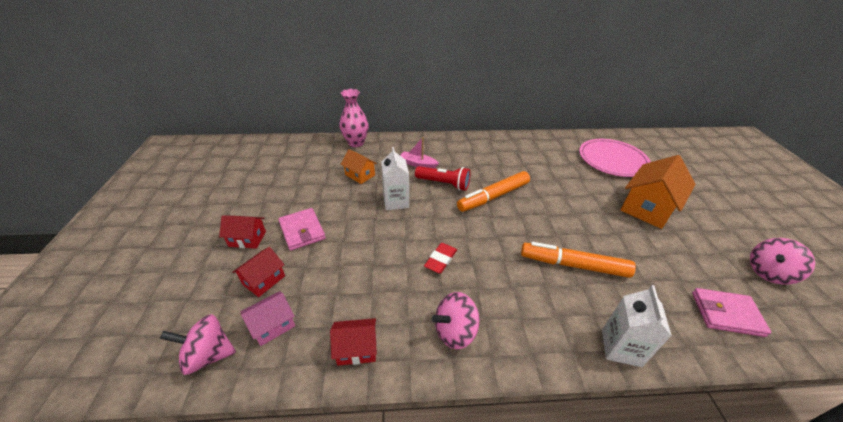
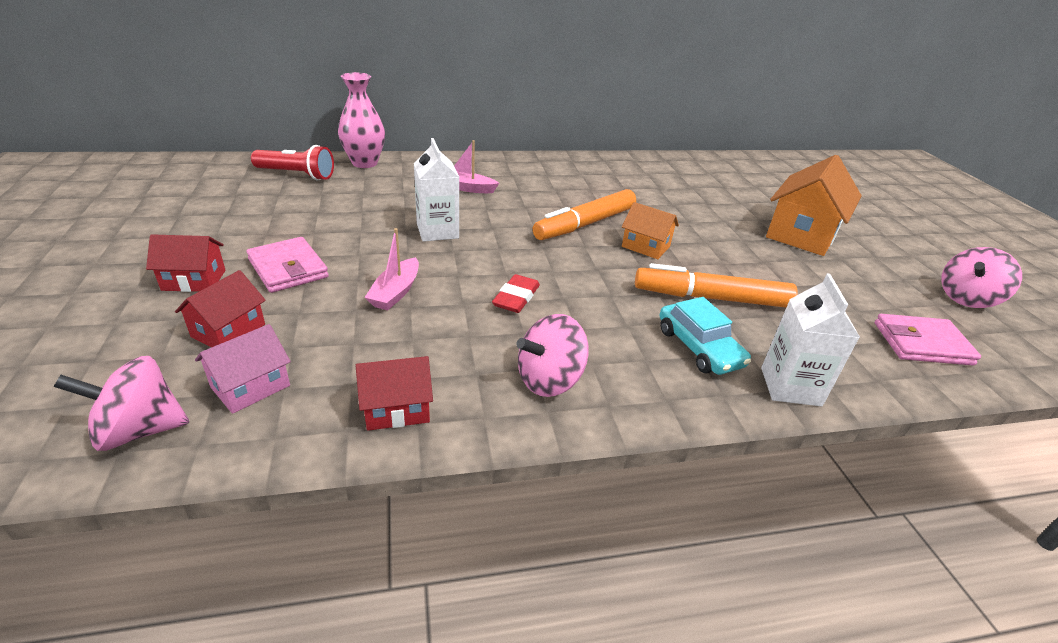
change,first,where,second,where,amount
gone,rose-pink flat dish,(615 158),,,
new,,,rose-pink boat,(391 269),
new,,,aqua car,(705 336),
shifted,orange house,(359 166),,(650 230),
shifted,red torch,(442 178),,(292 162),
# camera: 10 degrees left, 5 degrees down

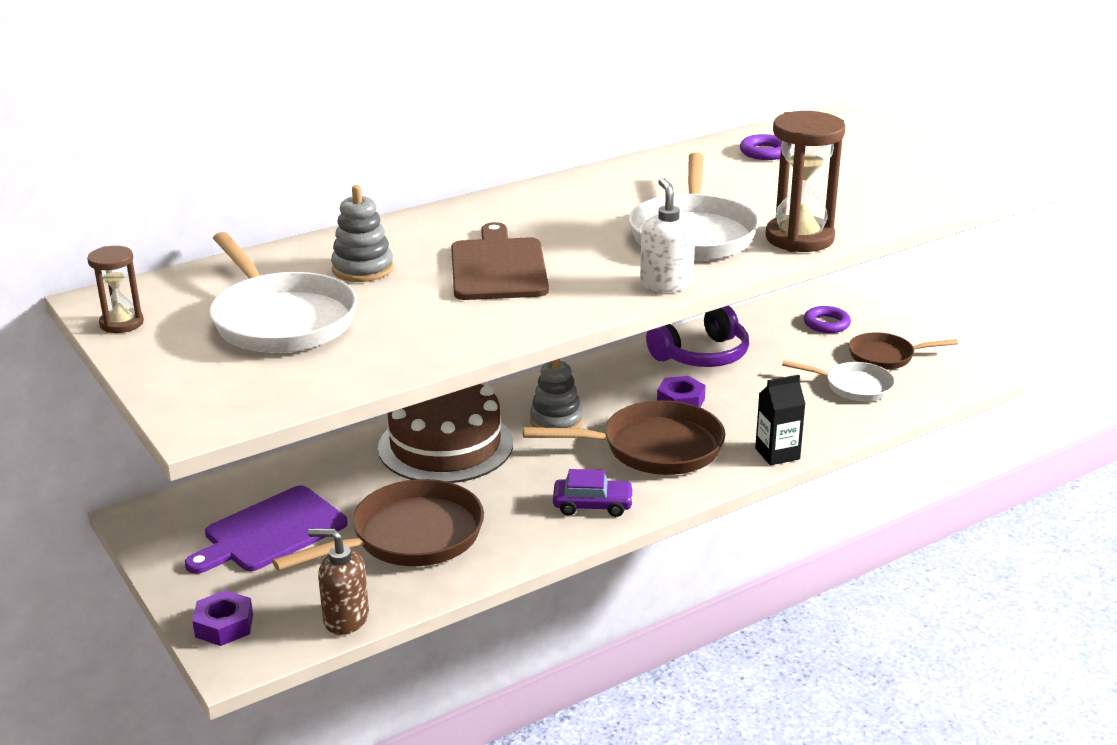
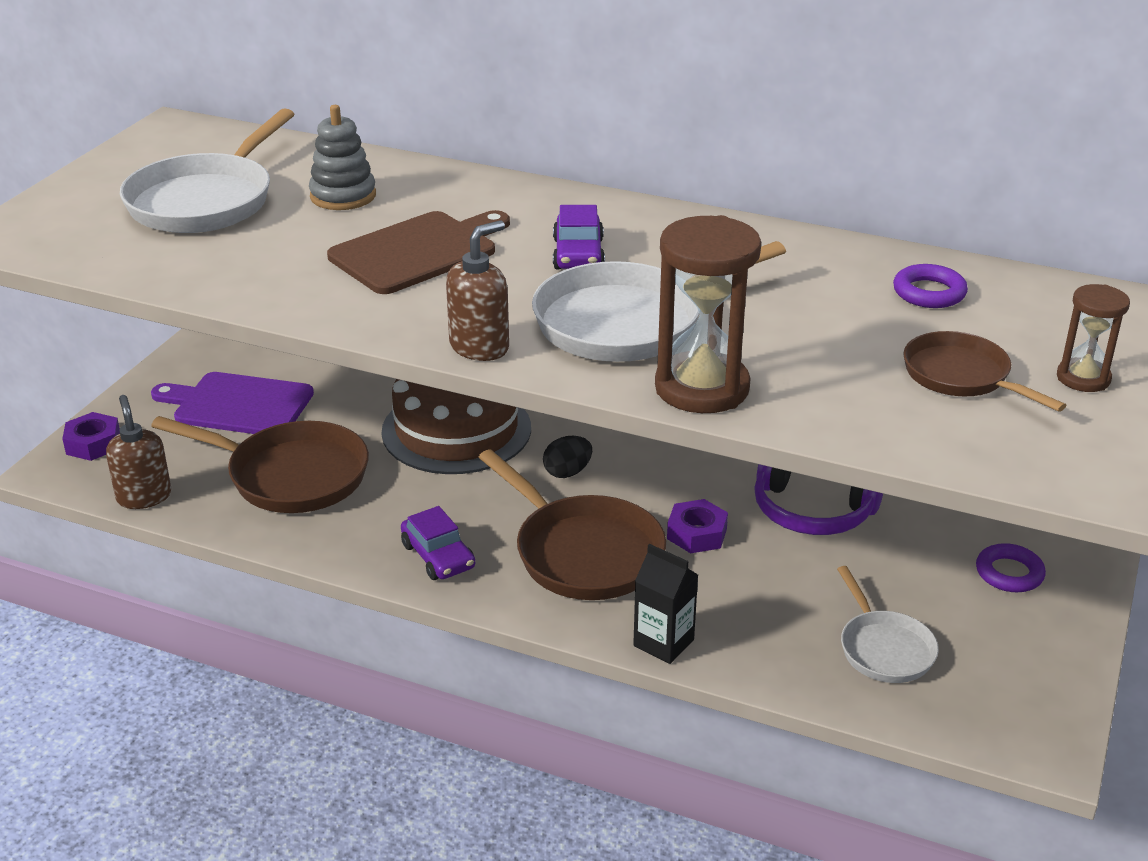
change,first,where,second,where,amount
new,,,purple car,(579 237),
shifted,dark brown hourglass,(115 289),,(1093 338),
shifted,dark brown pan,(903 351),,(984 371),
swapped,ash-grey stacking rings,(556 393),black egg shape,(567 457),
repainted,pure white soap pump,(667 235),dark brown soap pump,(477 290),
# camera: 55 degrees right, 5 degrees up

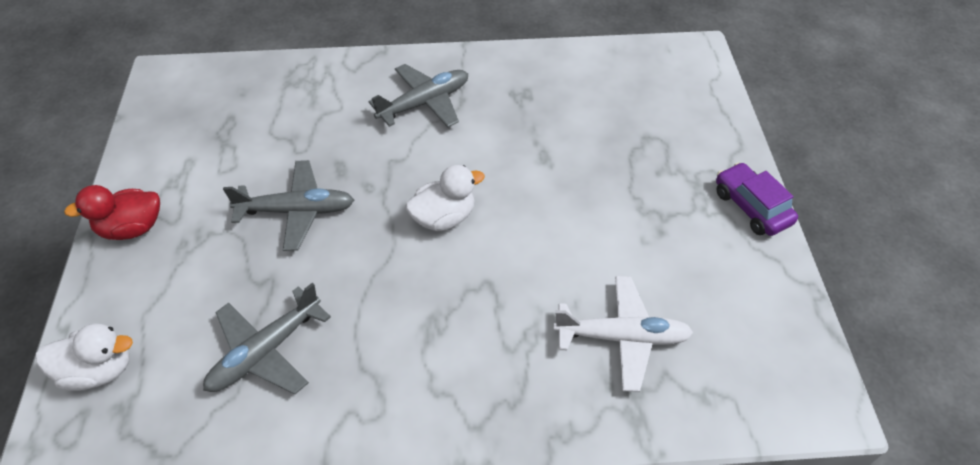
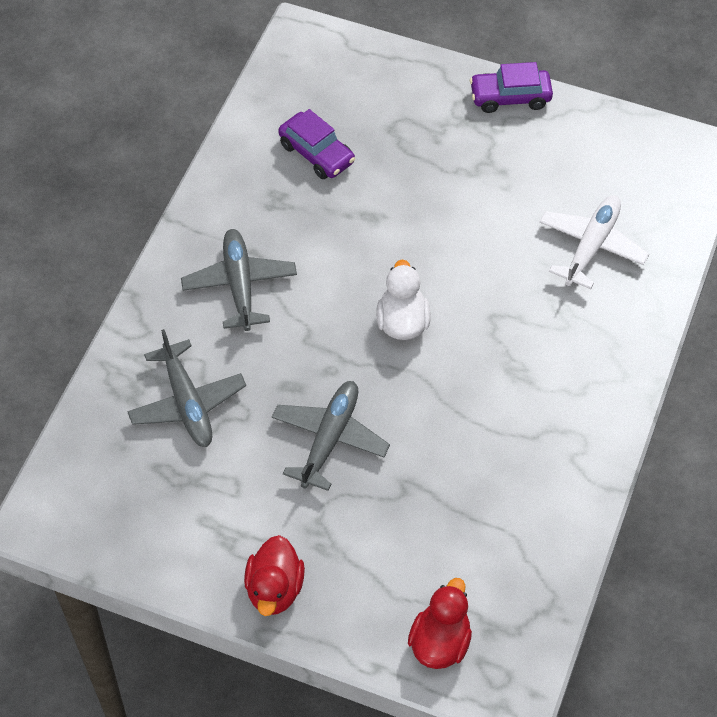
change,first,where,second,where,amount
new,,,purple car,(316 144),
shifted,ash-grey aeroplane,(267 338),,(186 388),
repainted,pure white toy duck,(84 357),red toy duck,(440 623),
# camera: 65 degrees left, 5 degrees up

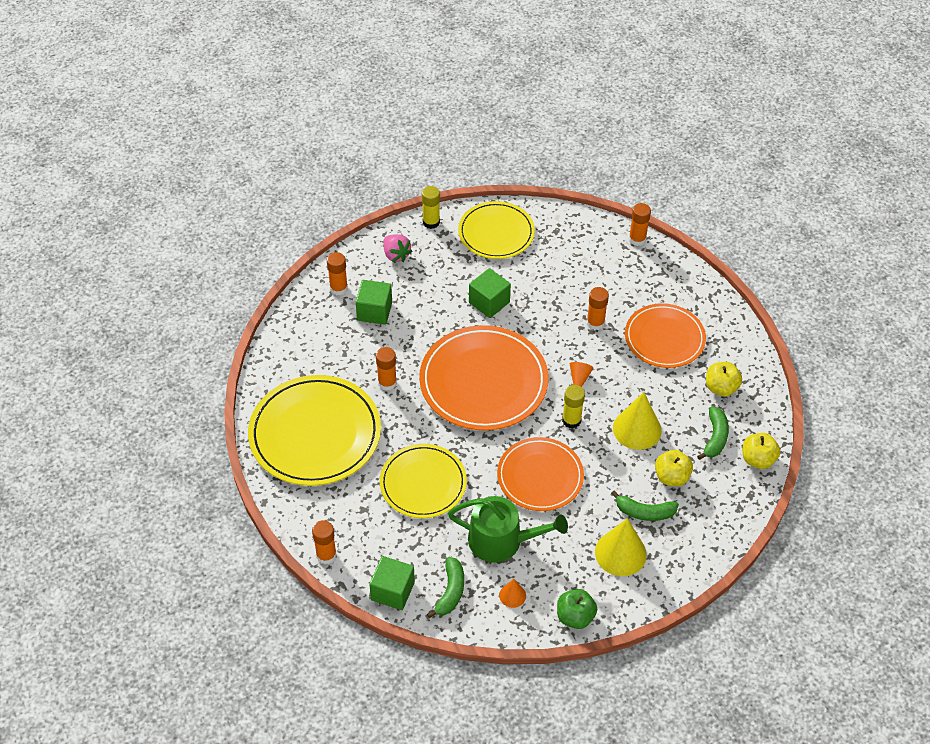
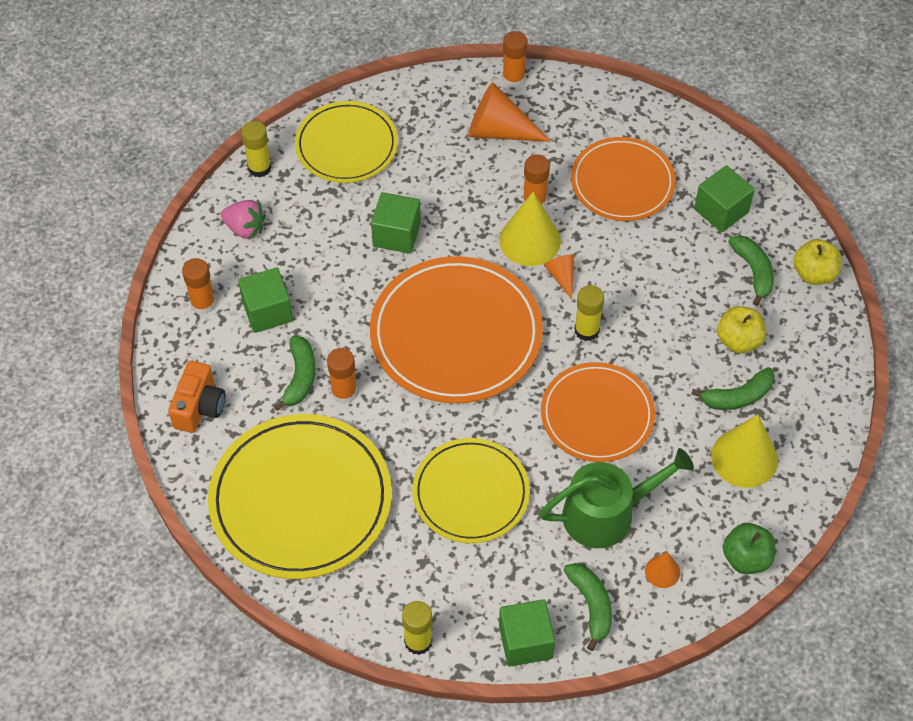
change,first,where,second,where,amount
new,,,orange camera,(196 397),
new,,,green toy banana,(295 373),
new,,,orange cone,(509 112),
shifted,bright yellow cone,(637 421),,(530 229),
swapped,bright yellow apple fruit,(724 379),green cube,(724 198),
repainted,orange stick of glue,(324 542),bright yellow stick of glue,(417 628),
# camera: 30 degrees left, 5 degrees up

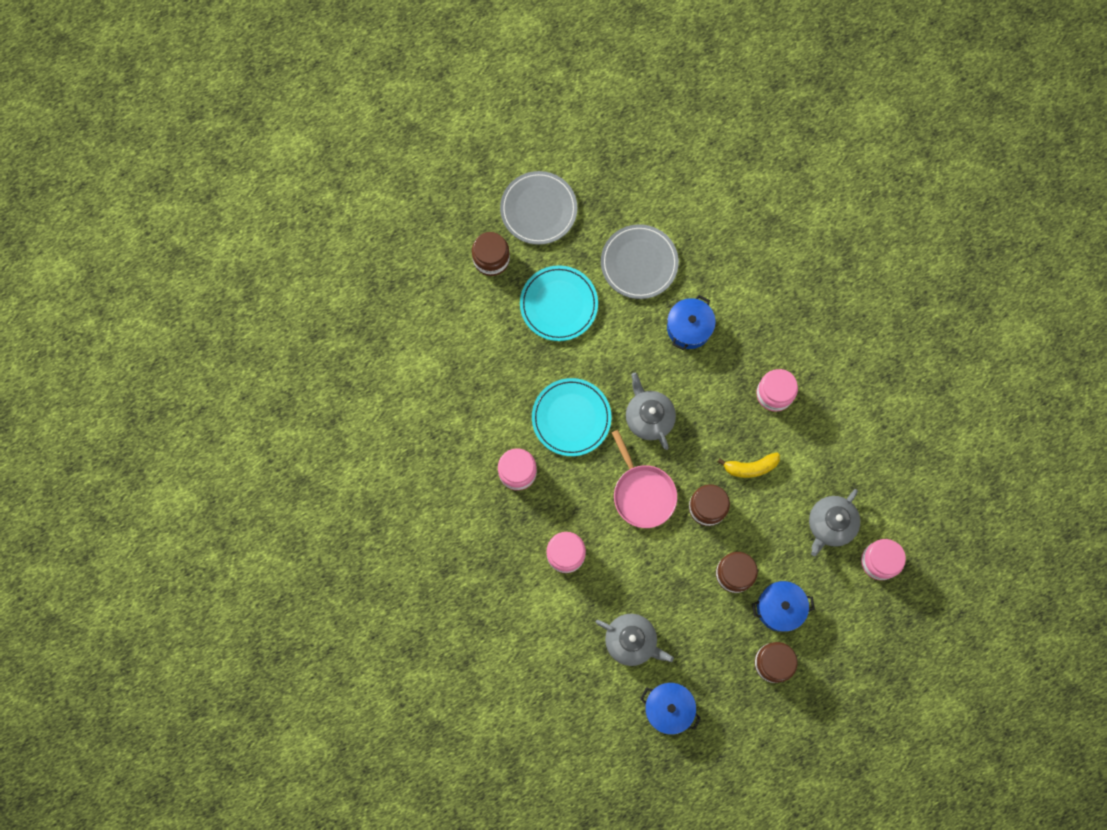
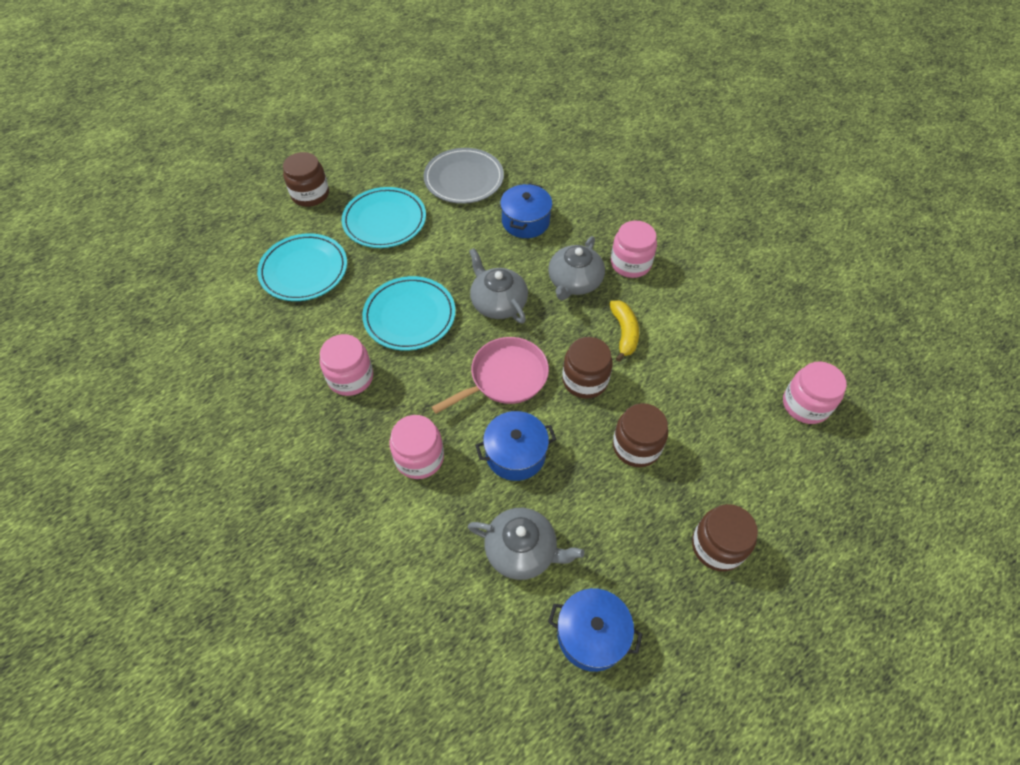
change,first,where,second,where,amount
gone,ash-grey flat dish,(538 208),,,
new,,,aqua flat dish,(302 267),
shifted,royal blue pot,(783 606),,(515 446),
shifted,ash-grey china teapot,(834 522),,(576 268),
rotated,rose-pink pan,(644 479),,(490 375),90 degrees counterclockwise
rotated,bright yellow toy banana,(749 465),,(624 331),75 degrees counterclockwise
# camera: 10 degrees left, 20 degrees down

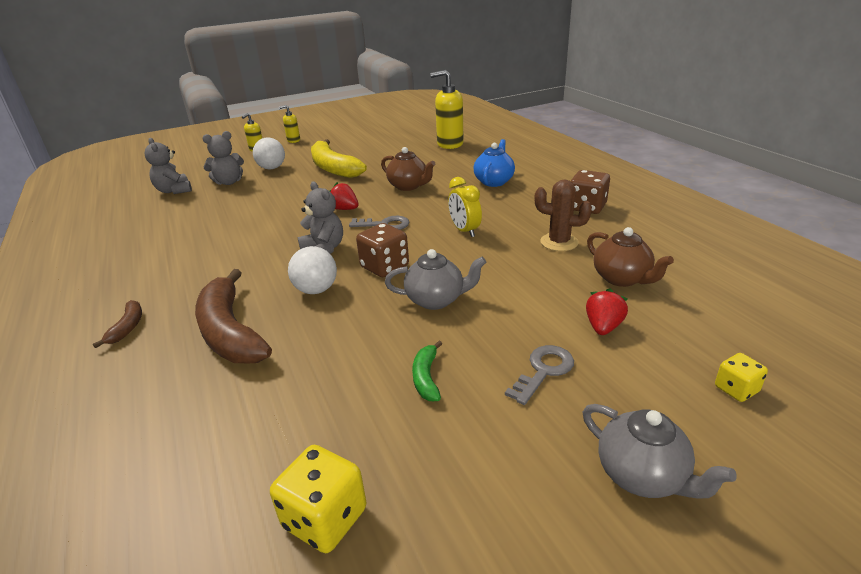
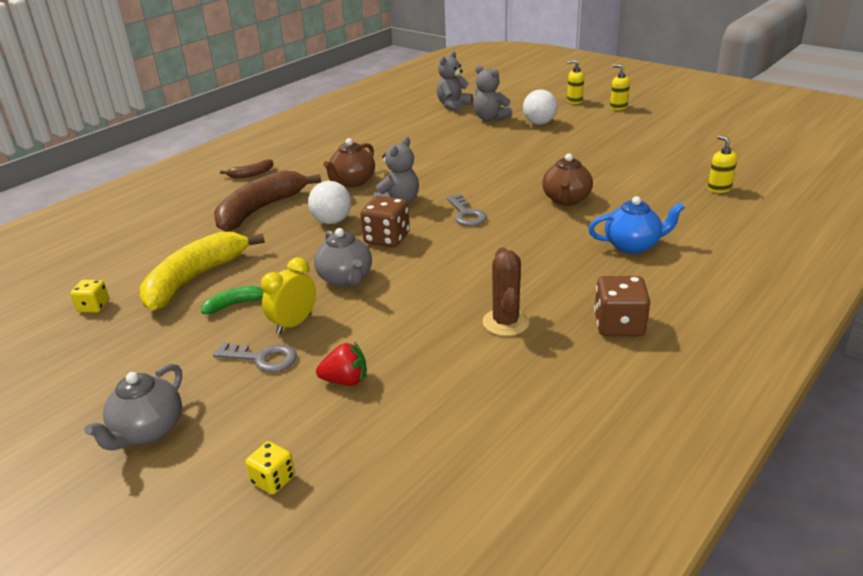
change,first,where,second,where,amount
gone,red berry,(344 196),,,
shifted,bright yellow toy banana,(339 158),,(202 271),
shifted,bright yellow bedside clock,(465 207),,(288 295),
shifted,dark brown china teapot,(630 257),,(349 162),
scaled,bright yellow game die,(318 499),,(89 296),x0.60
scaled,bright yellow soap pump,(447 109),,(722 164),x0.53
# camera: 65 degrees right, 0 degrees up

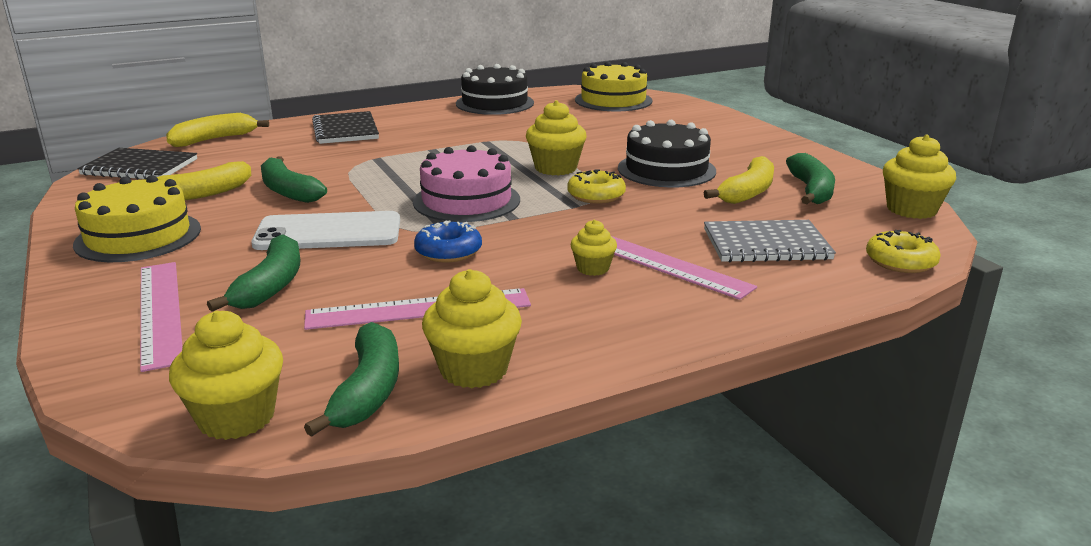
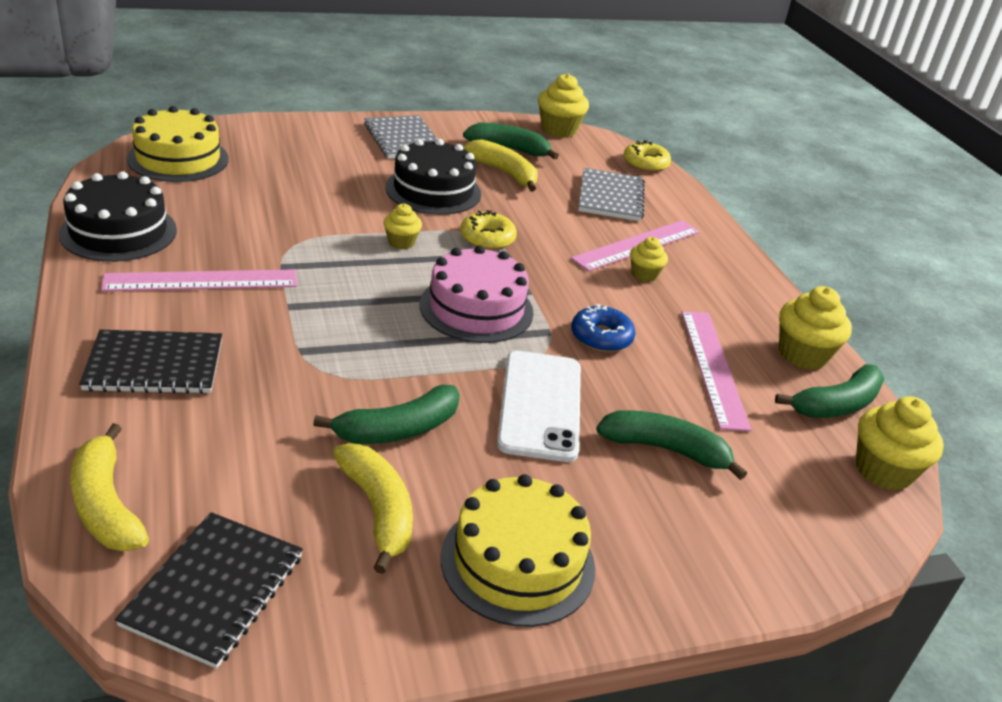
change,first,where,second,where,amount
new,,,ash-grey notepad,(400 137),
shifted,rose-pink measuring stick,(161 317),,(199 280),
rotated,green toy banana,(351 379),,(830 391),135 degrees clockwise
scaled,bright yellow cupcake,(556 137),,(403 226),x0.59
# camera: 85 degrees left, 10 degrees up

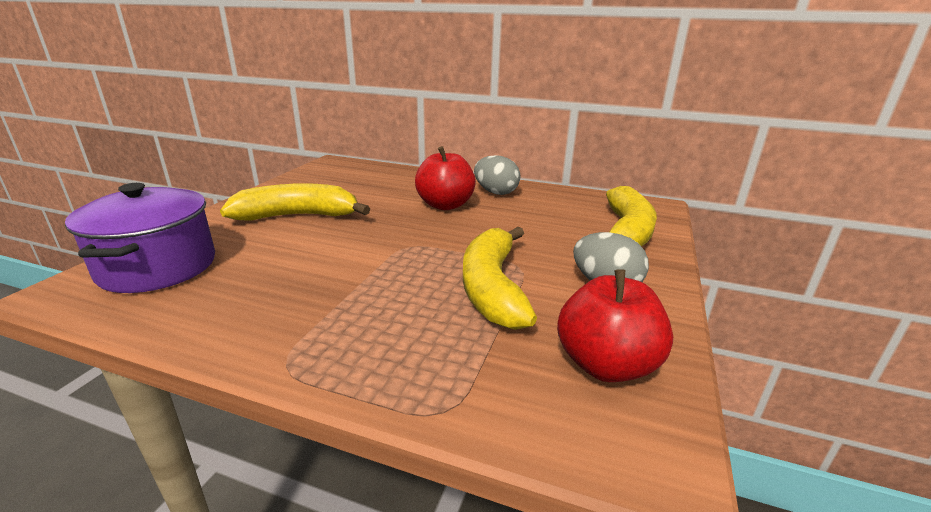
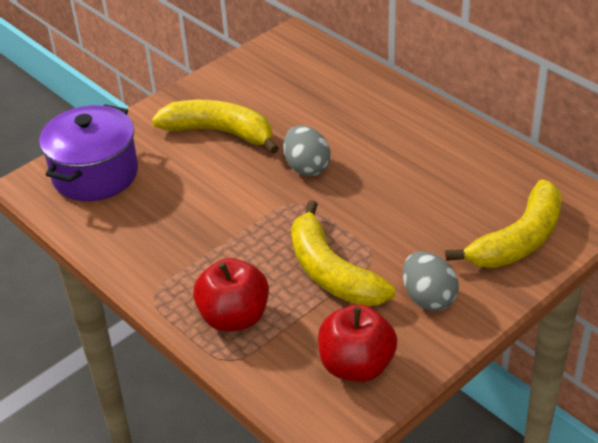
change,first,where,second,where,amount
shifted,red apple fruit,(445 178),,(231 295),
shifted,ash-grey egg shape,(497 175),,(306 150),
rotated,bright yellow toy banana,(500 278),,(343 253),60 degrees counterclockwise
# camera: 30 degrees right, 15 degrees up

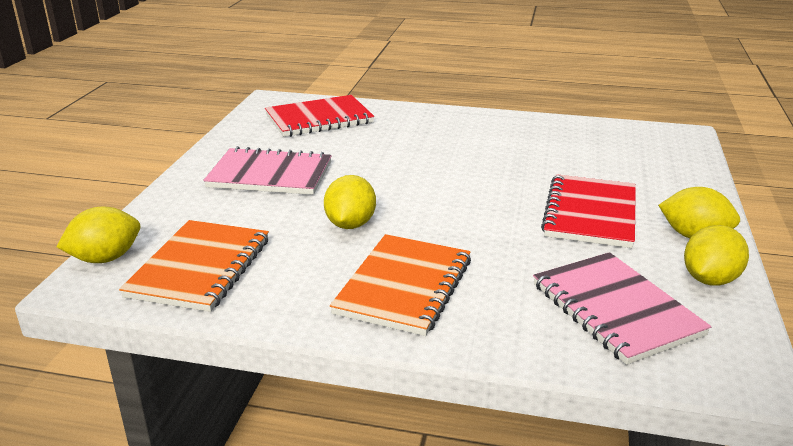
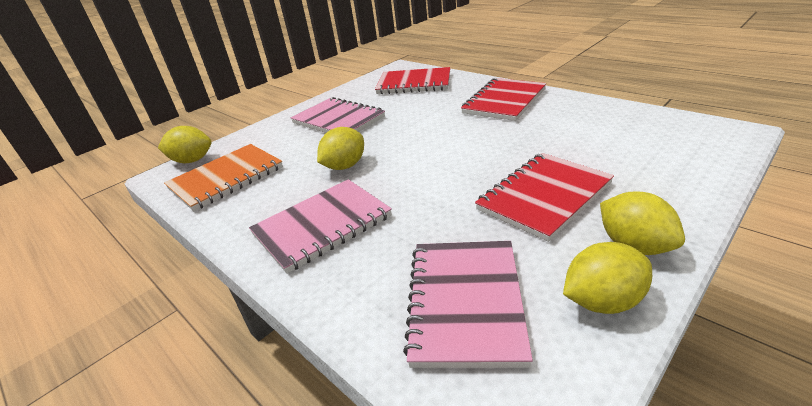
change,first,where,second,where,amount
new,,,red notepad,(503 99),
repainted,orange notepad,(400 285),rose-pink notepad,(320 226),
# camera: 35 degrees right, 5 degrees up

